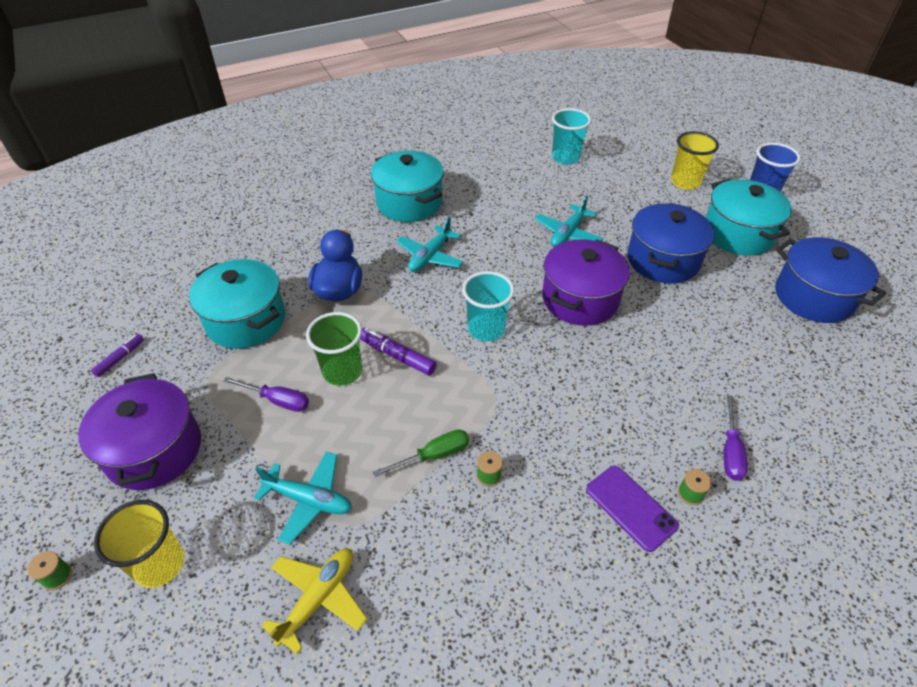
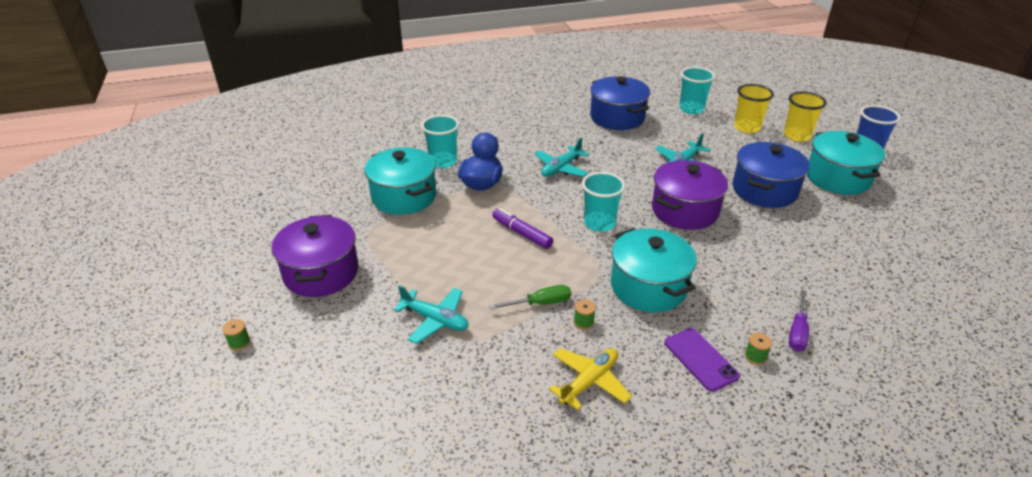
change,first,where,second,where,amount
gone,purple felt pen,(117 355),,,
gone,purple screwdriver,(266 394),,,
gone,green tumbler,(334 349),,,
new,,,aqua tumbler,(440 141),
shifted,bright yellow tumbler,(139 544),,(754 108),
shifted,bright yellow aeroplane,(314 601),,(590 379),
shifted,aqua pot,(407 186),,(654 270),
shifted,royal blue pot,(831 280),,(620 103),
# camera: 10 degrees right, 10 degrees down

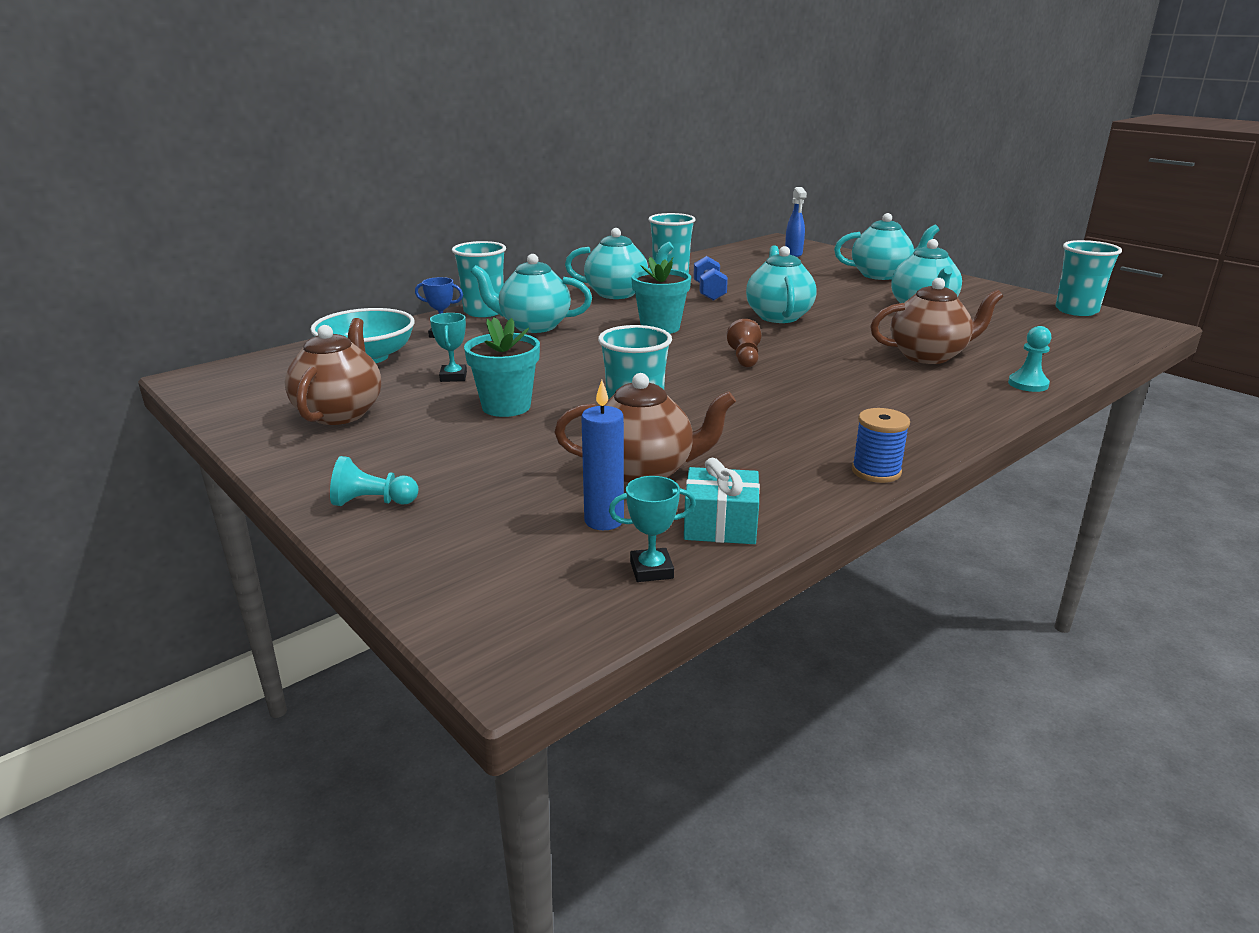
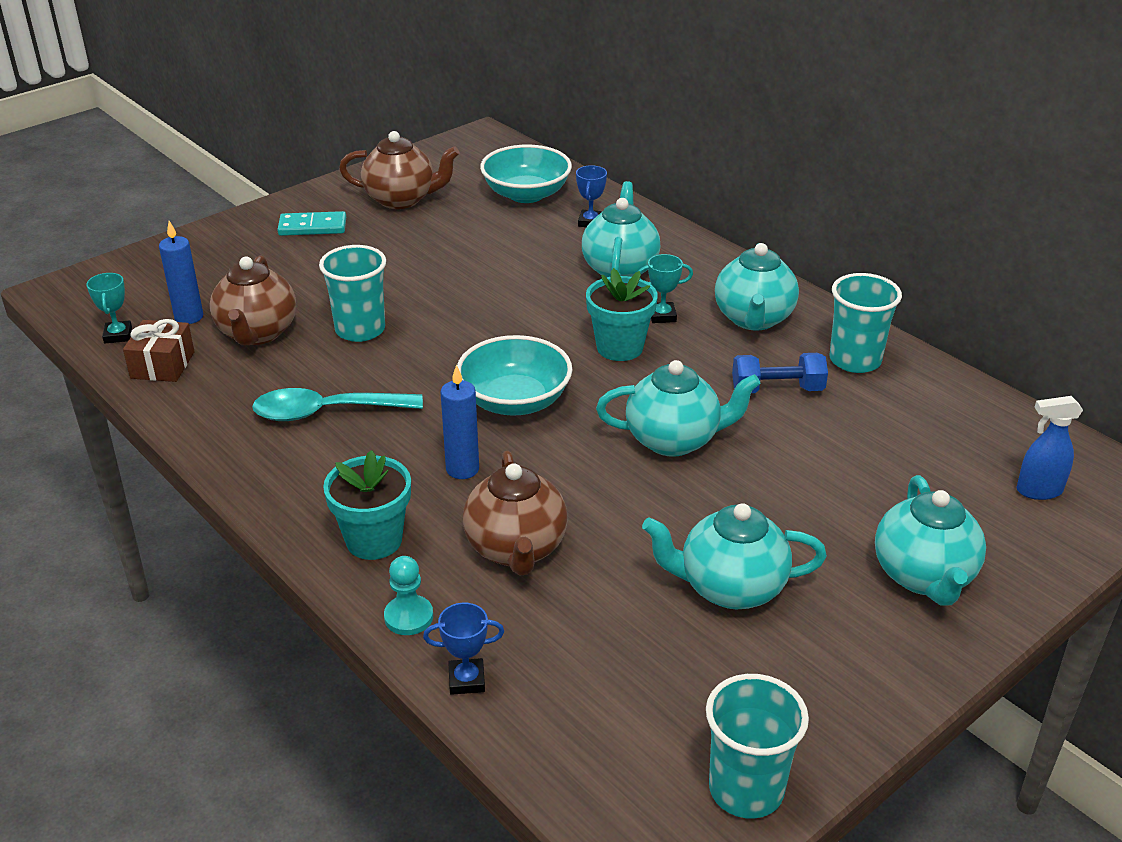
change,first,where,second,where,amount
gone,aqua pawn,(374 481),,,
gone,aqua tumbler,(479 279),,,
gone,royal blue reel of thread,(881 445),,,
new,,,aqua spoon,(337 404),
new,,,aqua domino piece,(311 223),
new,,,royal blue trophy,(463 649),
new,,,royal blue candle,(460 422),
shifted,aqua trophy,(448 347),,(666 288),
shifted,aqua plant pot,(502 367),,(367 505),
swapped,dark brown pawn,(743 343),aqua bowl,(514 375),
repainted,aqua present,(722 501),dark brown present,(159 350),
# camera: 90 degrees right, 10 degrees up

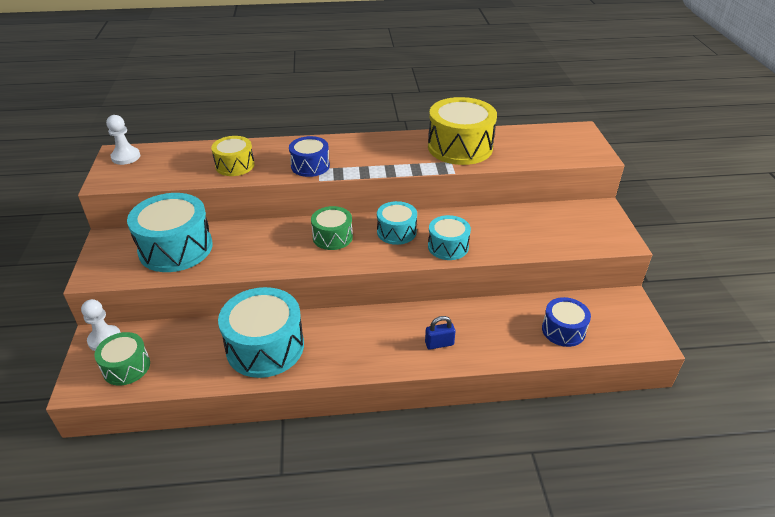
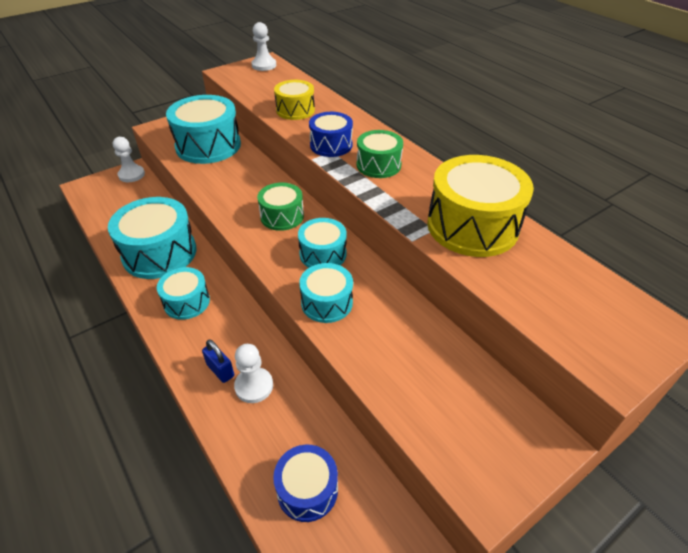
change,first,where,second,where,amount
new,,,aqua drum,(183 293),
new,,,pure white pawn,(253 373),
shifted,green drum,(122 358),,(380 154),
# camera: 60 degrees right, 5 degrees up

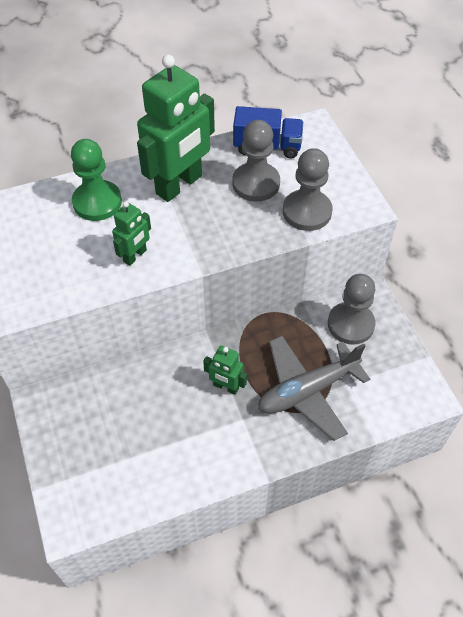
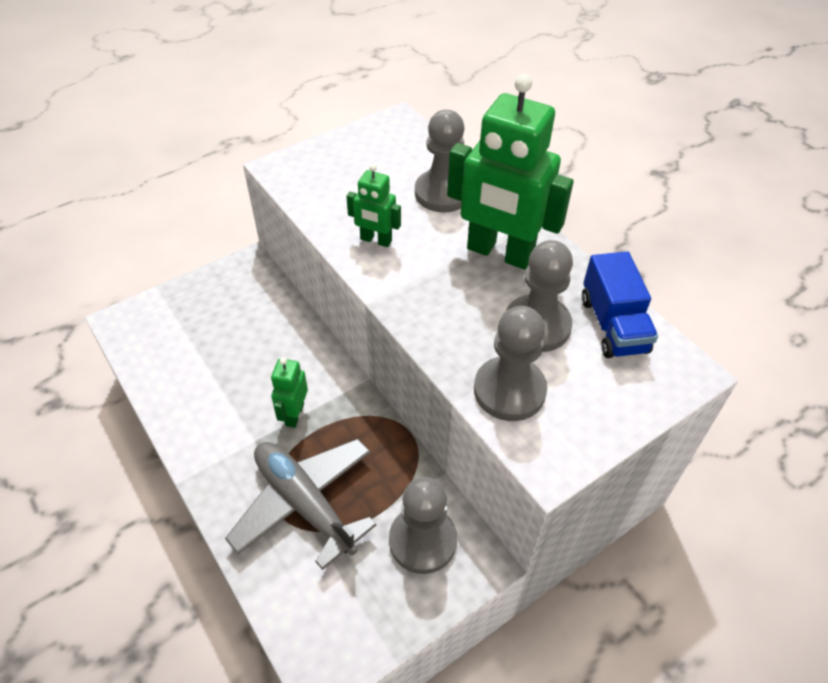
change,first,where,second,where,amount
repainted,green pawn,(96 180),ash-grey pawn,(440 161),
# camera: 75 degrees right, 5 degrees down

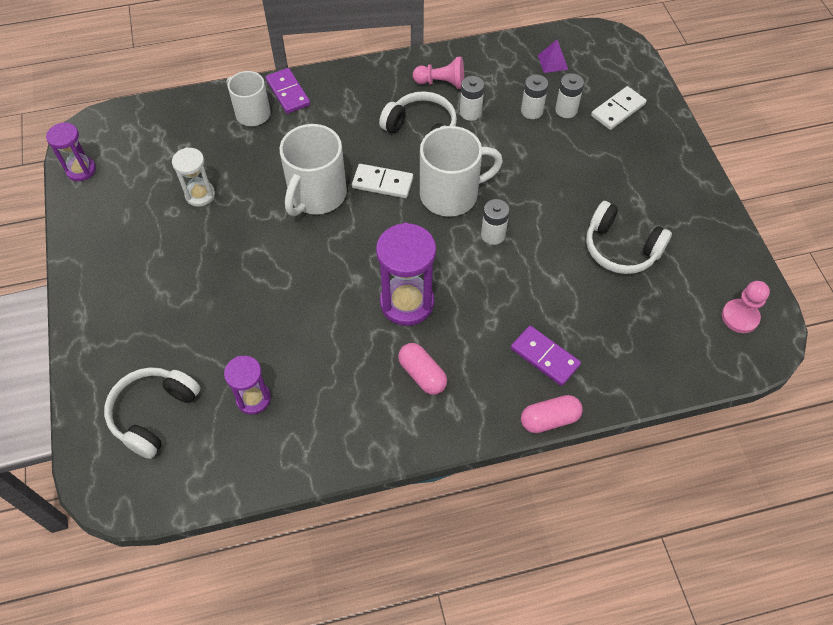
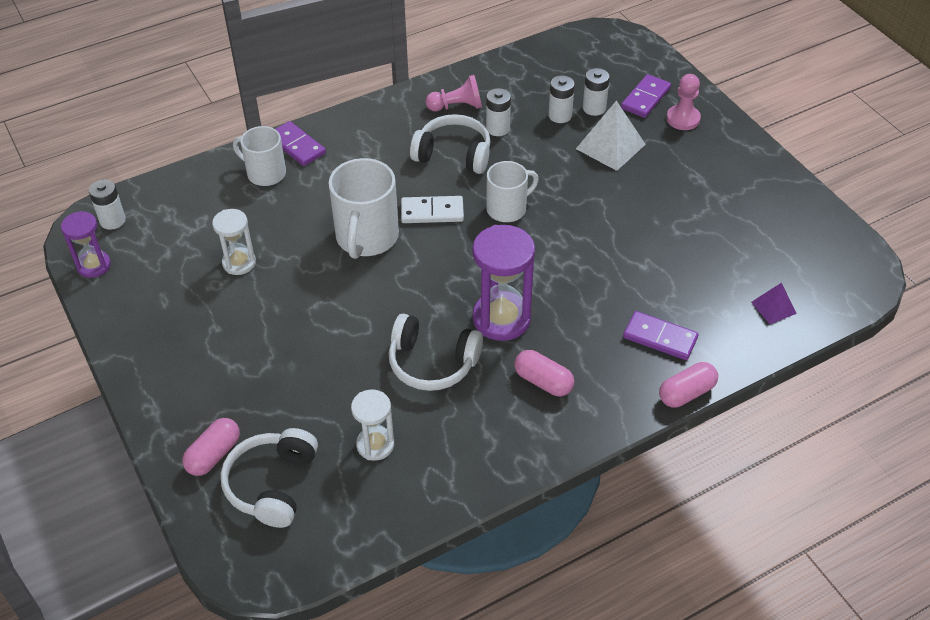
change,first,where,second,where,amount
new,,,rose-pink capsule,(211 447),
new,,,pure white pyramid shape,(611 135),
shifted,pure white battery,(495 222),,(107 204),
shifted,purple pyramid shape,(553 56),,(774 303),
shifted,pure white headset,(629 237),,(436 352),
shifted,rose-pink pawn,(746 307),,(684 102),
repainted,purple hourglass,(247 385),pure white hourglass,(372 425),
repainted,pure white domino piece,(619 108),purple domino piece,(646 96),
scaled,pure white tea mug,(461 171),,(512 191),x0.64
# camera: 15 degrees left, 10 degrees down

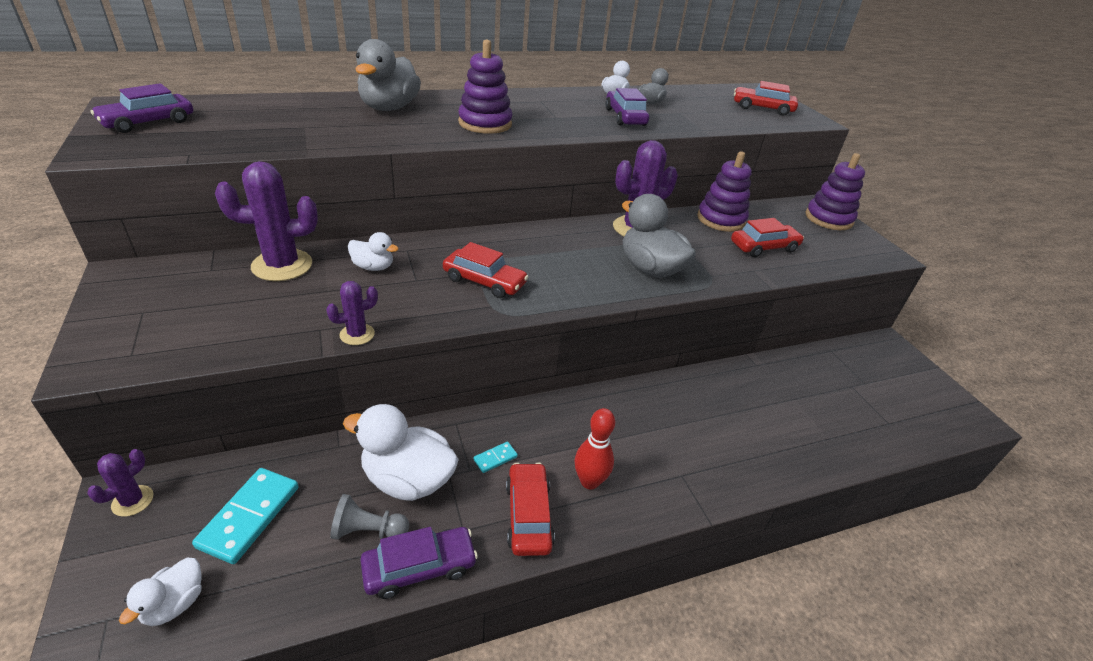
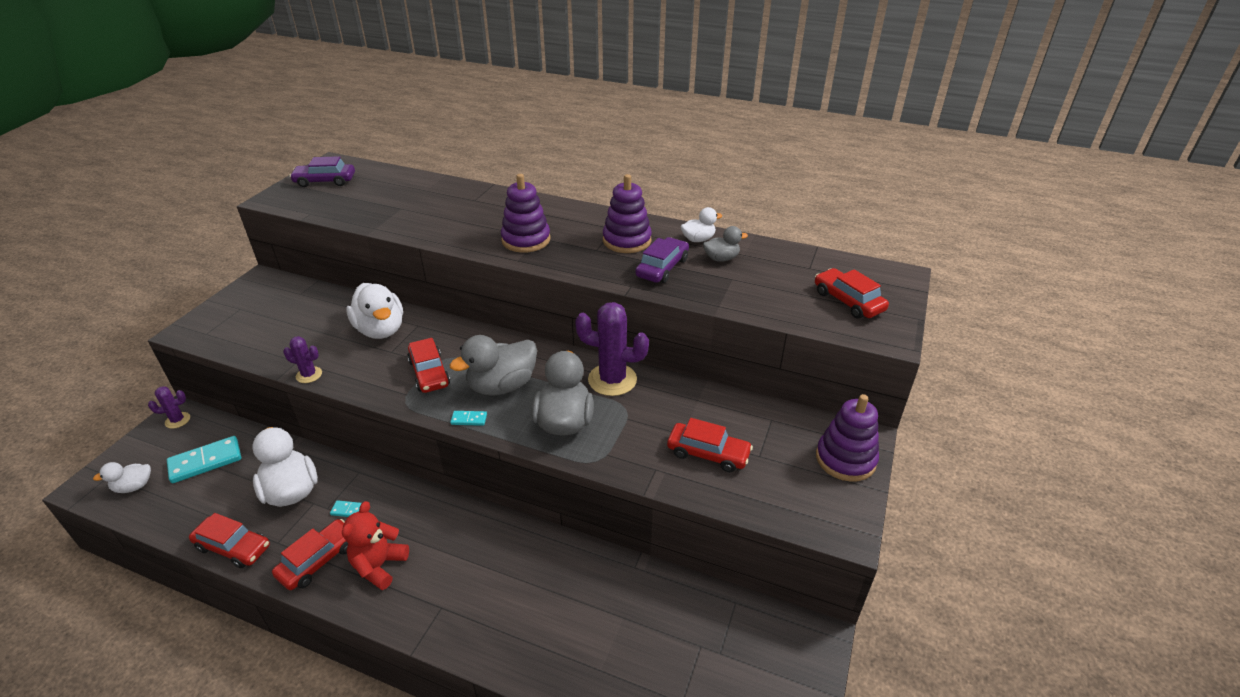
change,first,where,second,where,amount
gone,purple cactus,(266 221),,,
gone,ash-grey pawn,(369 517),,,
new,,,aqua domino piece,(468 418),
shifted,ash-grey toy duck,(388 75),,(493 365),
shifted,purple stacking rings,(724 191),,(627 213),
swapped,red tenpin,(594 449),red teddy bear,(375 545),
repainted,purple car,(419 563),red car,(229 540),
scaled,pure white toy duck,(373 251),,(374 311),x1.86
# camera: 45 degrees right, 0 degrees up

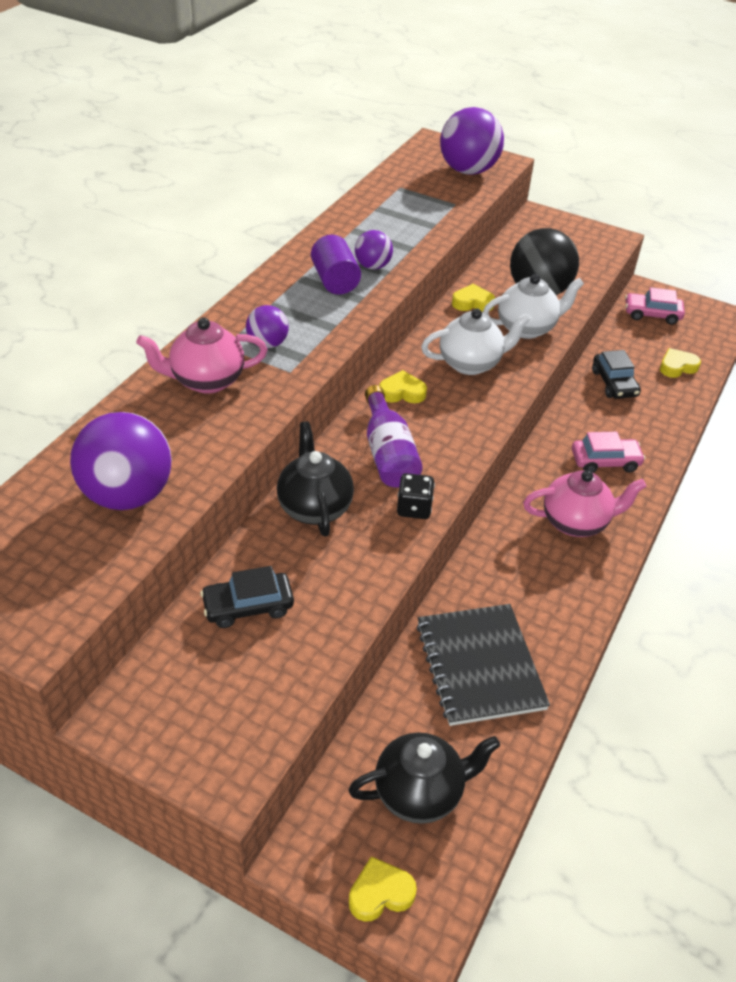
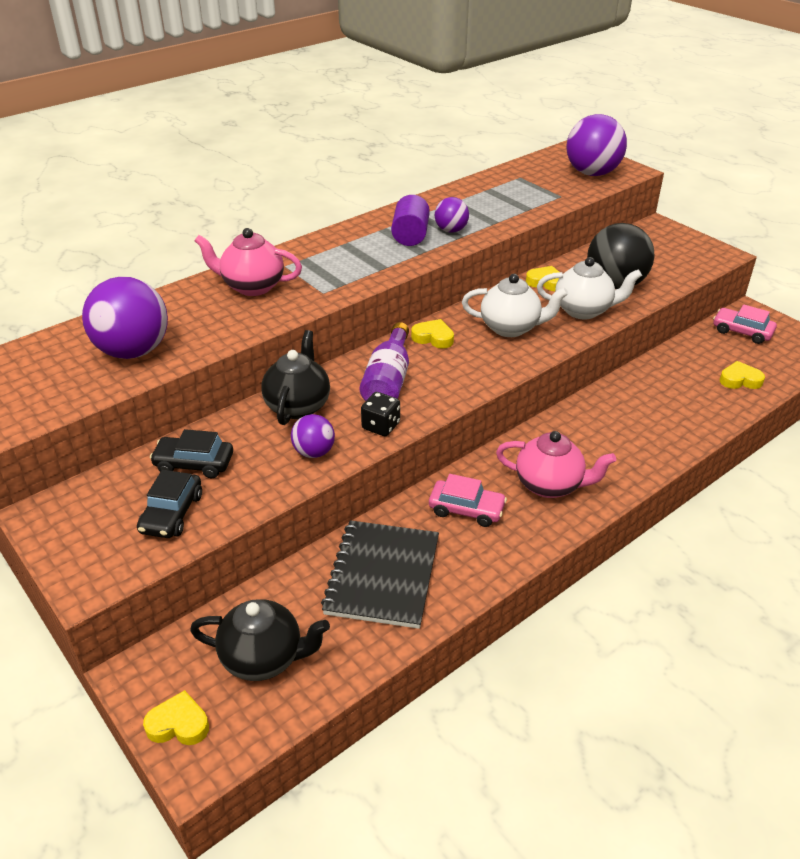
change,first,where,second,where,amount
shifted,purple sphere,(267 326),,(313 436),
shifted,rose-pink car,(608 452),,(468 500),
shifted,black car,(616 374),,(169 504),
# camera: 25 degrees right, 5 degrees down

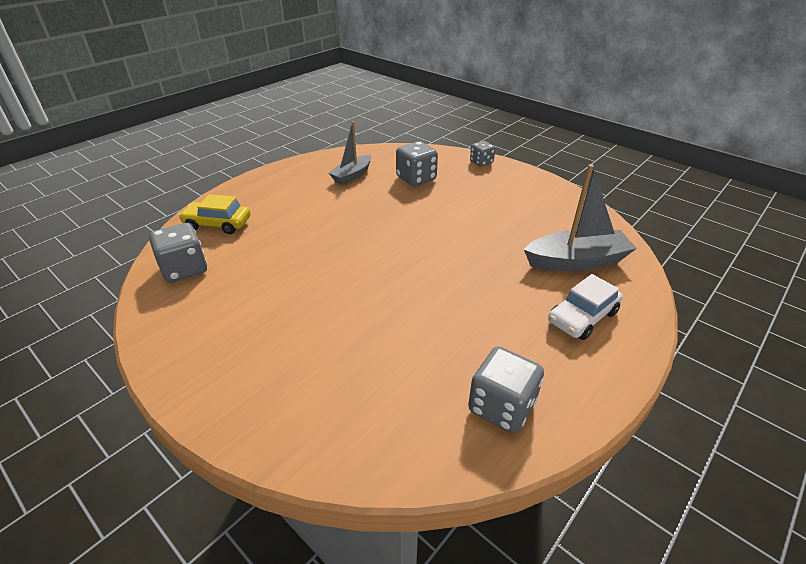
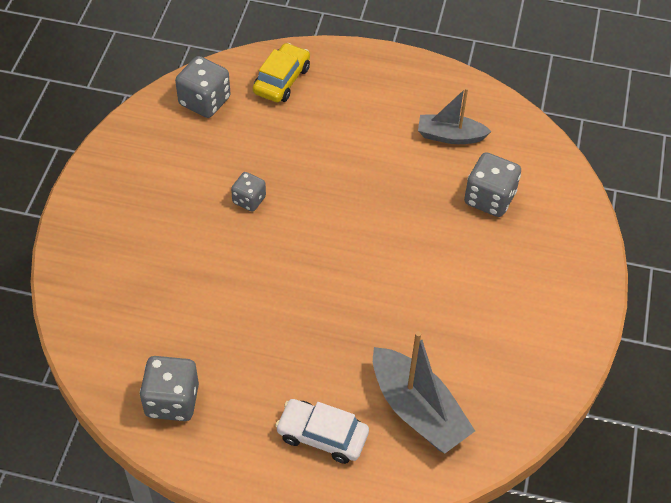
change,first,where,second,where,amount
shifted,ash-grey game die,(482 154),,(248 192),
rotated,bright yellow car,(214 214),,(281 73),45 degrees clockwise
# camera: 60 degrees right, 15 degrees up

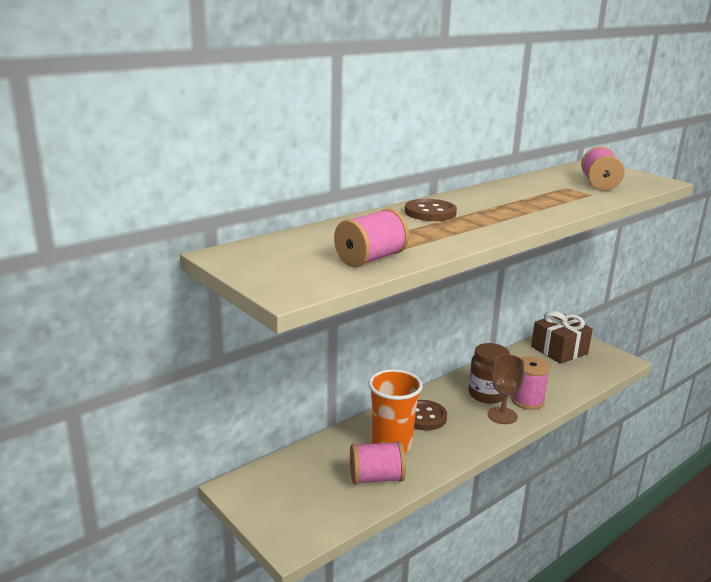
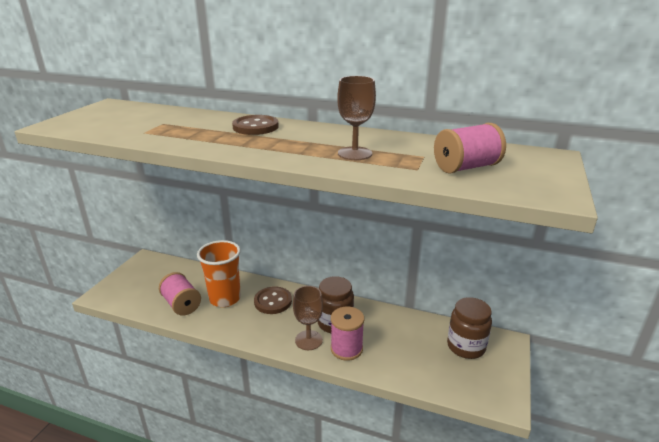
change,first,where,second,where,amount
gone,rose-pink reel of thread,(371 237),,,
new,,,dark brown chalice,(356 118),
swapped,dark brown present,(562 337),dark brown jar,(469 328),
# camera: 60 degrees right, 5 degrees up

